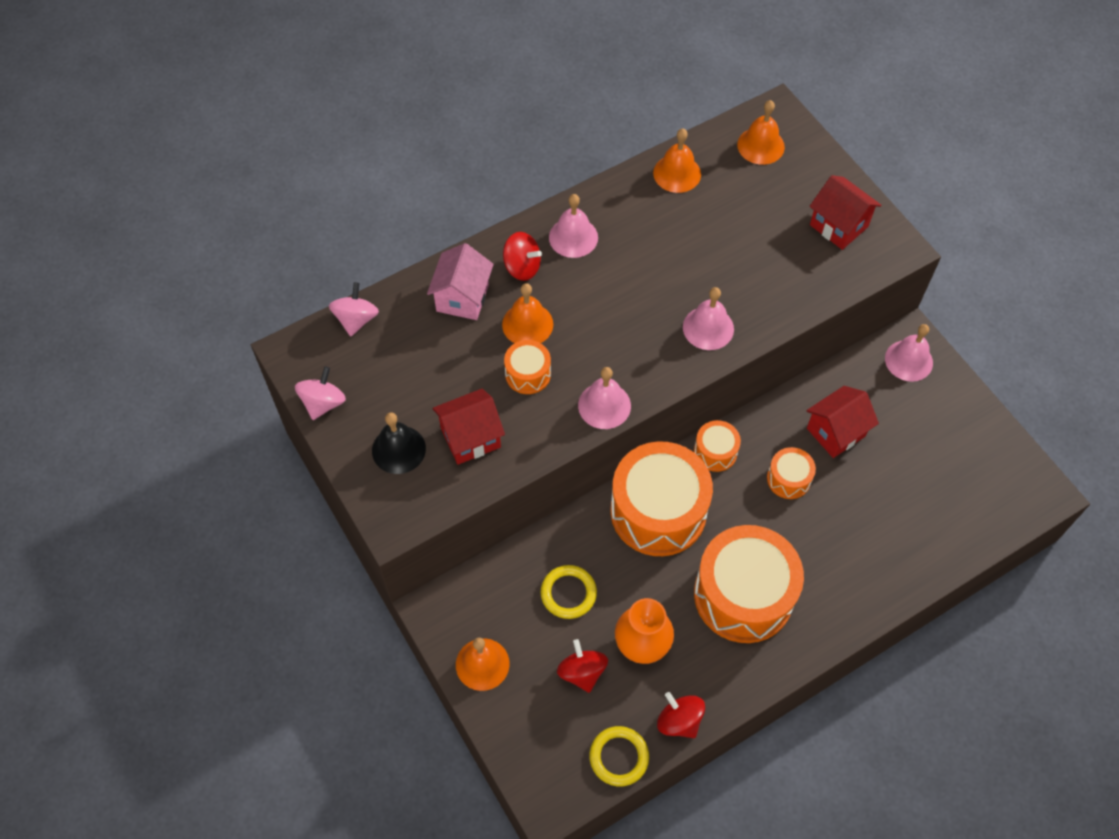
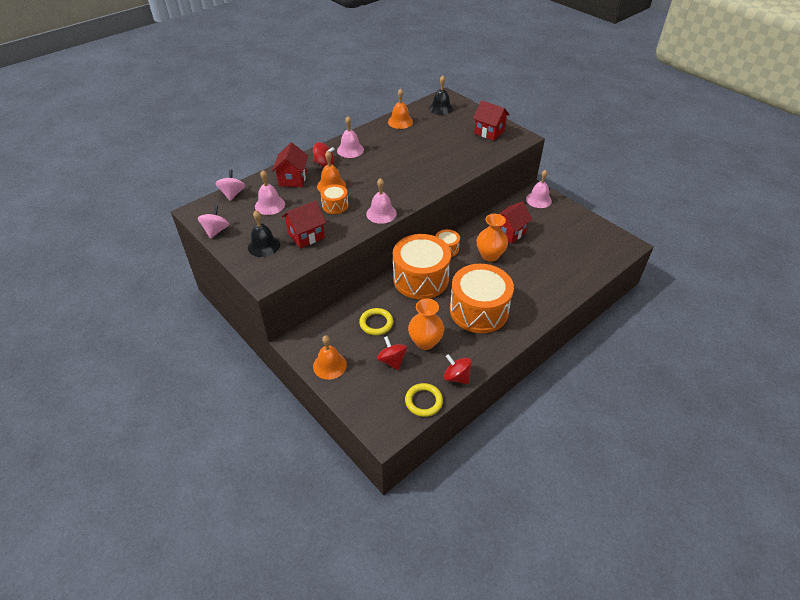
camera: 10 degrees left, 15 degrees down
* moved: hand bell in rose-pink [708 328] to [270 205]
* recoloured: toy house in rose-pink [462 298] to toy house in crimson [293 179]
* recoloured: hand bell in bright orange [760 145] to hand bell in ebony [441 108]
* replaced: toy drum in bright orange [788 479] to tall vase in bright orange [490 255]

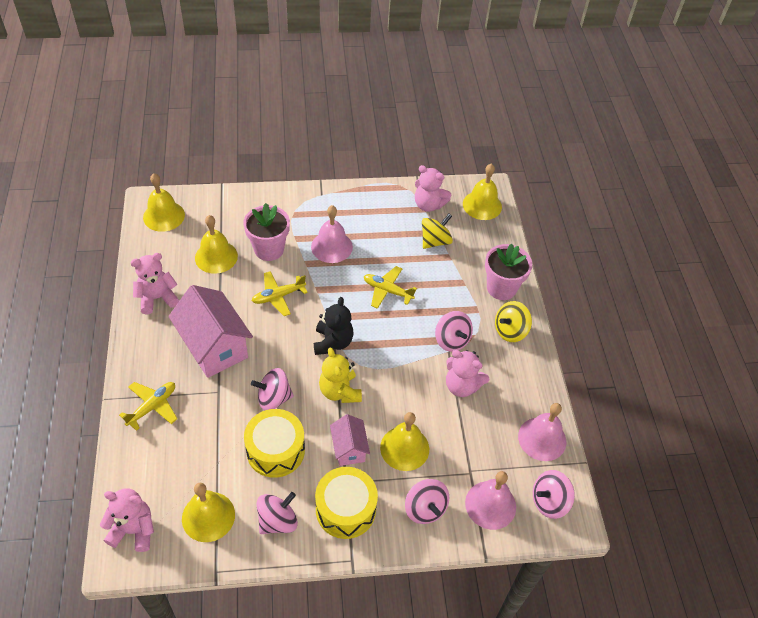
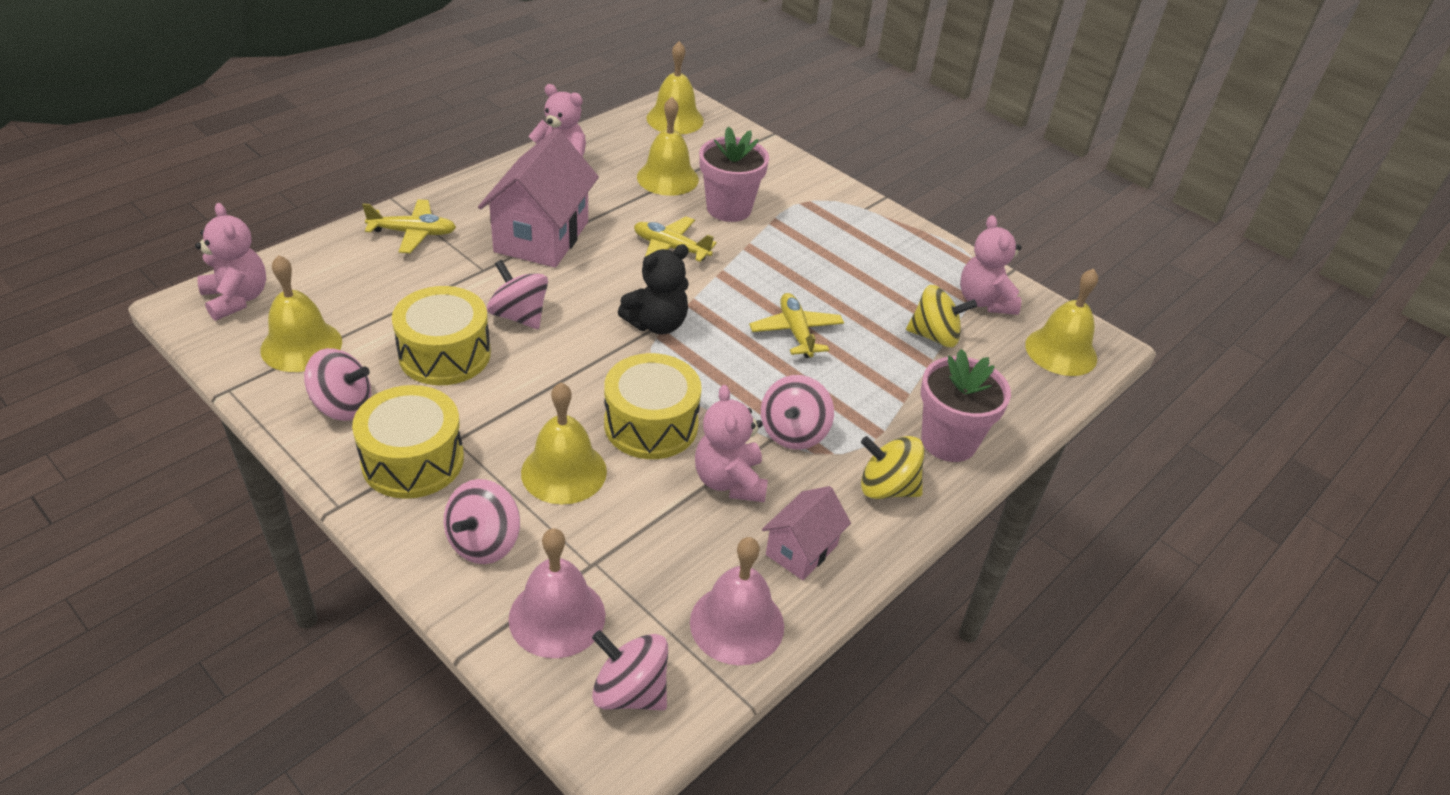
camera: 50 degrees right, 10 degrees down
* added: toy drum in yellow [651 424]
* moved: toy house in rose-pink [349 449] to [801 550]
* removed: hand bell in rose-pink [331 247]
* removed: teddy in yellow [340 391]

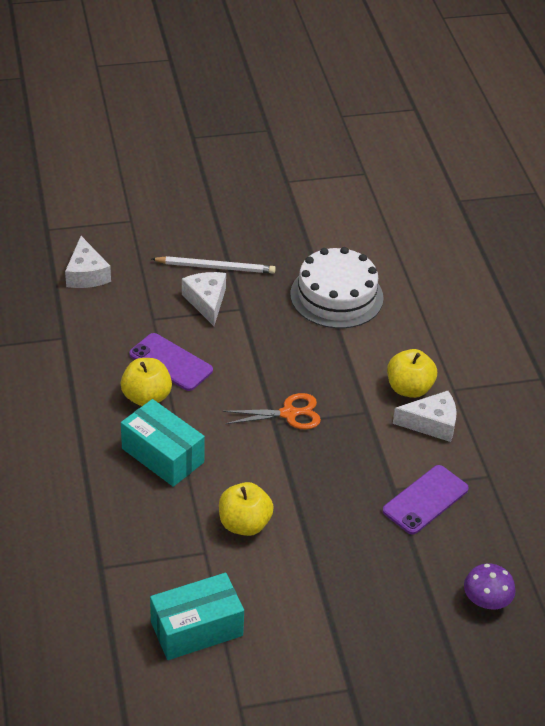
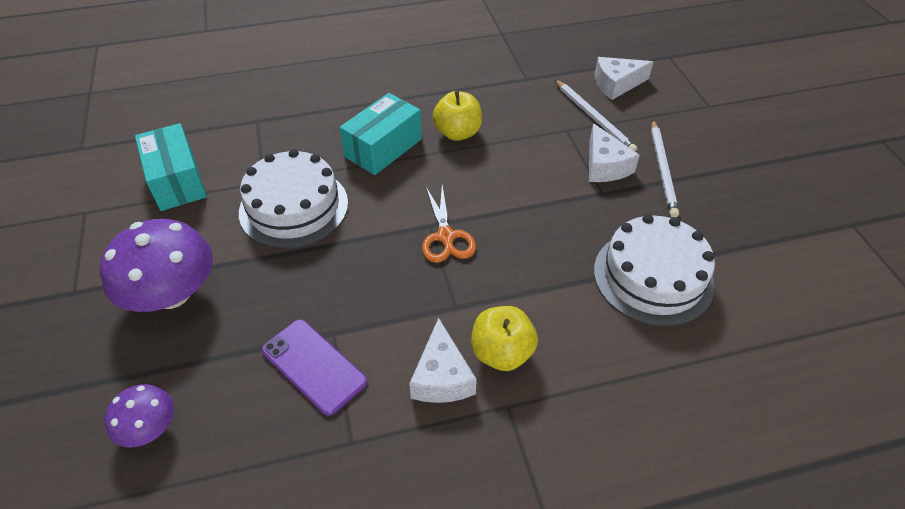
camera: 90 degrees right, 5 degrees up
* added: fungus in purple [172 293]
* replaced: toy apple in yellow [244 524] to gateau in pure white [294 207]
* added: lead pencil in pure white [594 118]
* turned: cheese wedge in pure white [206 301] = [604 166] 90 degrees clockwise
* removed: smartphone in purple [171 362]

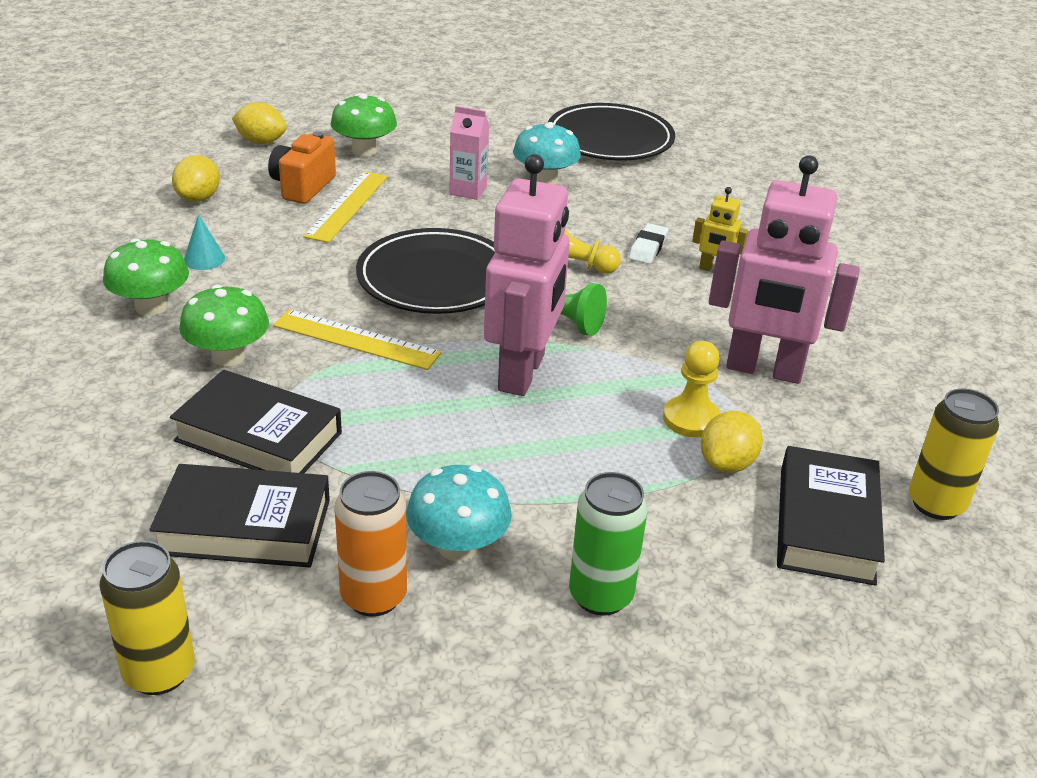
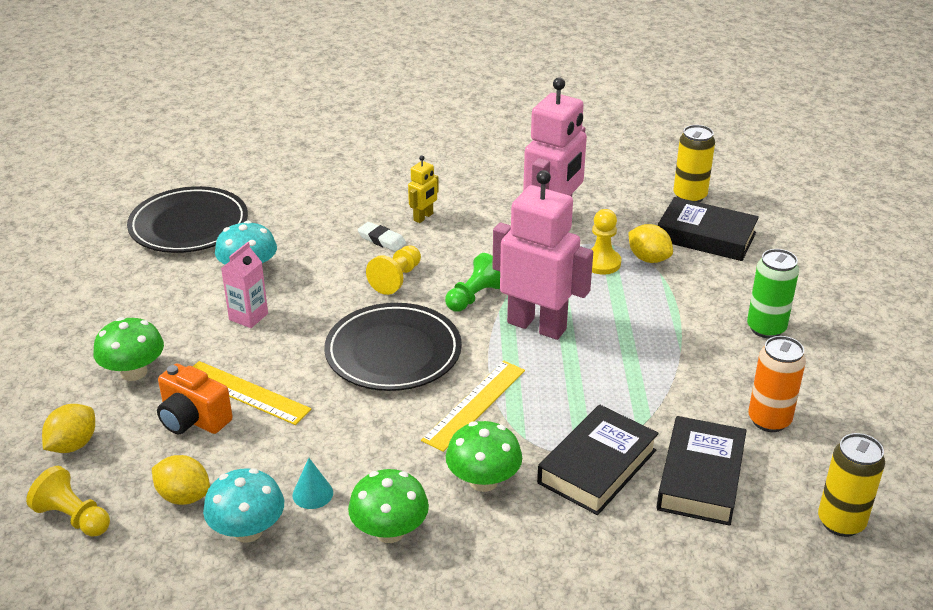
camera: 75 degrees left, 0 degrees up
* added: game pawn in yellow [73 518]
* moved: fungus in turquoise [458 547] to [248 530]

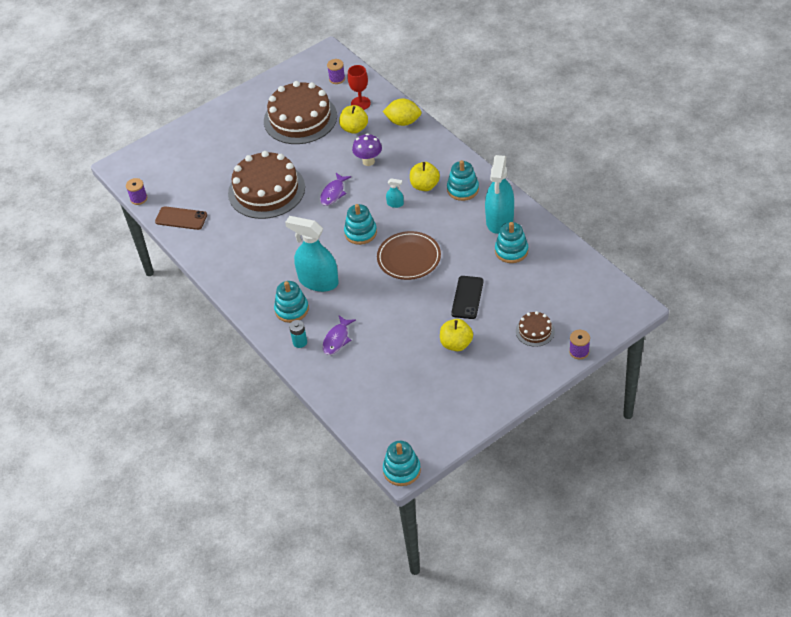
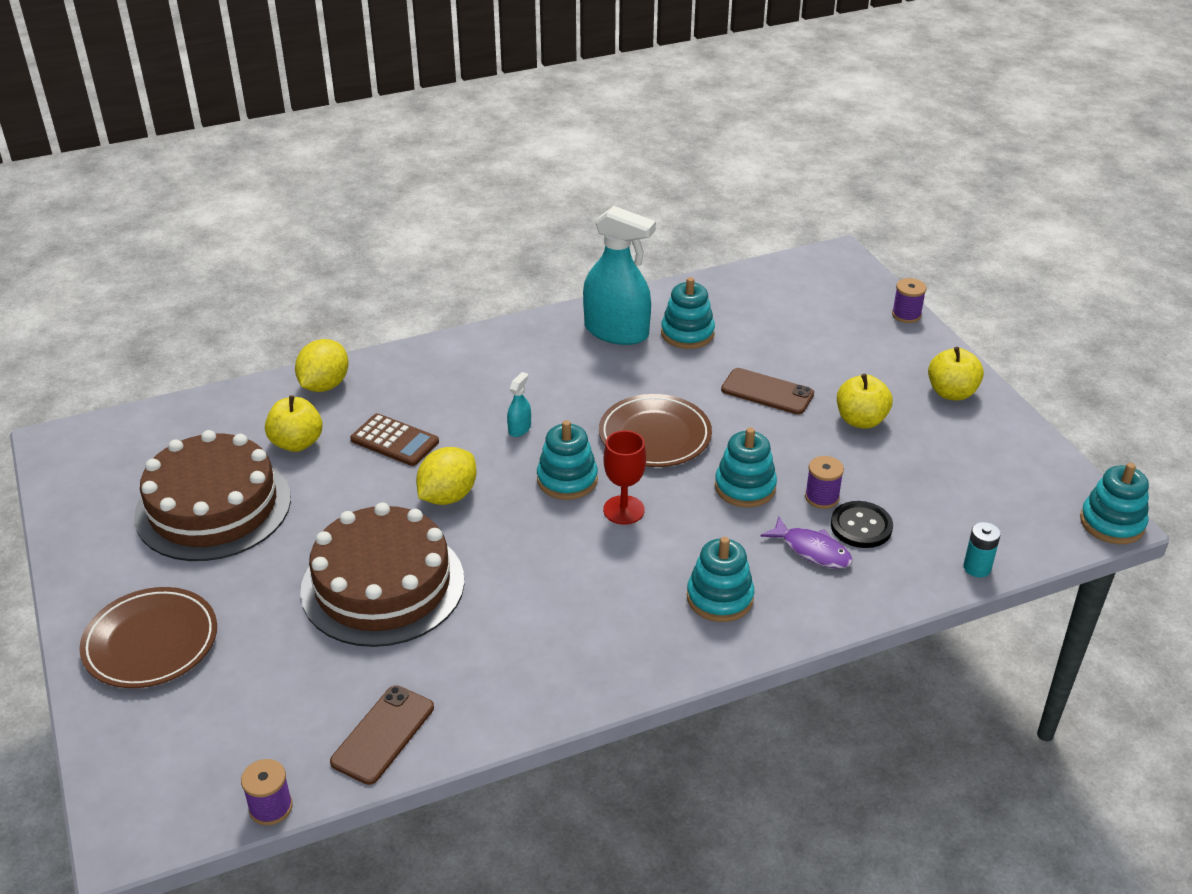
camera: 80 degrees left, 10 degrees down
* added: flat dish in russet [151 642]
* replaced: fungus in purple [368 161] to calculator in russet [394 441]
* replaced: fish figure in purple [333 193] to toy lemon in yellow [448 496]
* moved: wine glass in crimson [360 103] to [623 510]
* moved: stacking toy in turquoise [463 189] to [745 487]
* recoloured: smartphone in ebony [467 297] to smartphone in russet [767 392]
* moved: bobbin in purple [337 79] to [822 497]
* added: button in ebony [861 526]
* moved: toy apple in yellow [425 186] to [951 393]
* moved: power cell in turquoise [300 342] to [977 568]
* removed: spray bottle in turquoise [318 281]
* removed: gateau in russet [535 331]

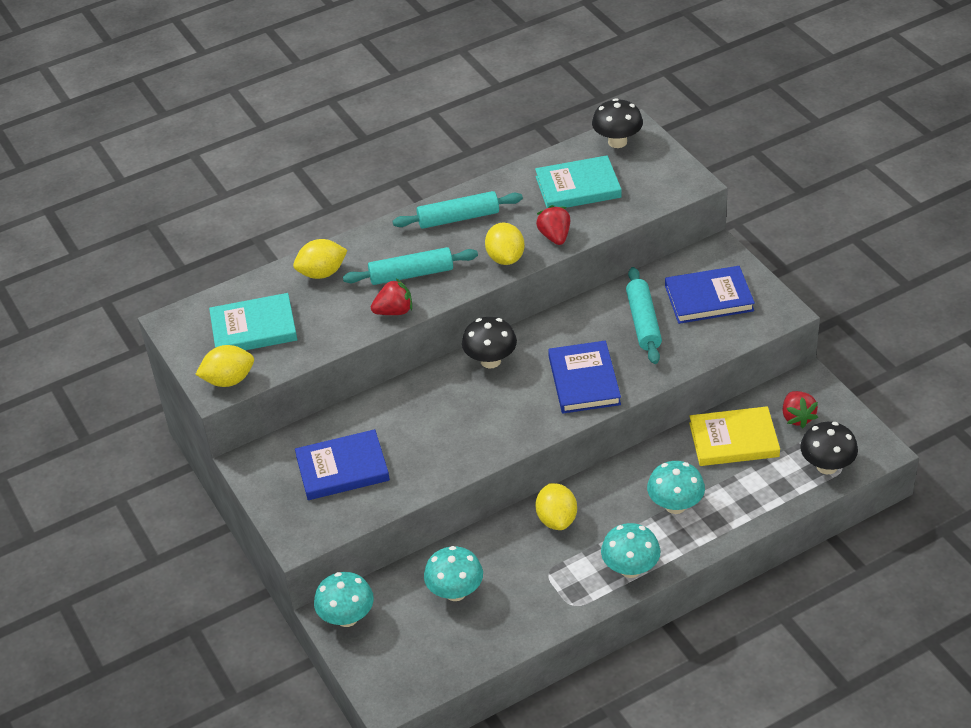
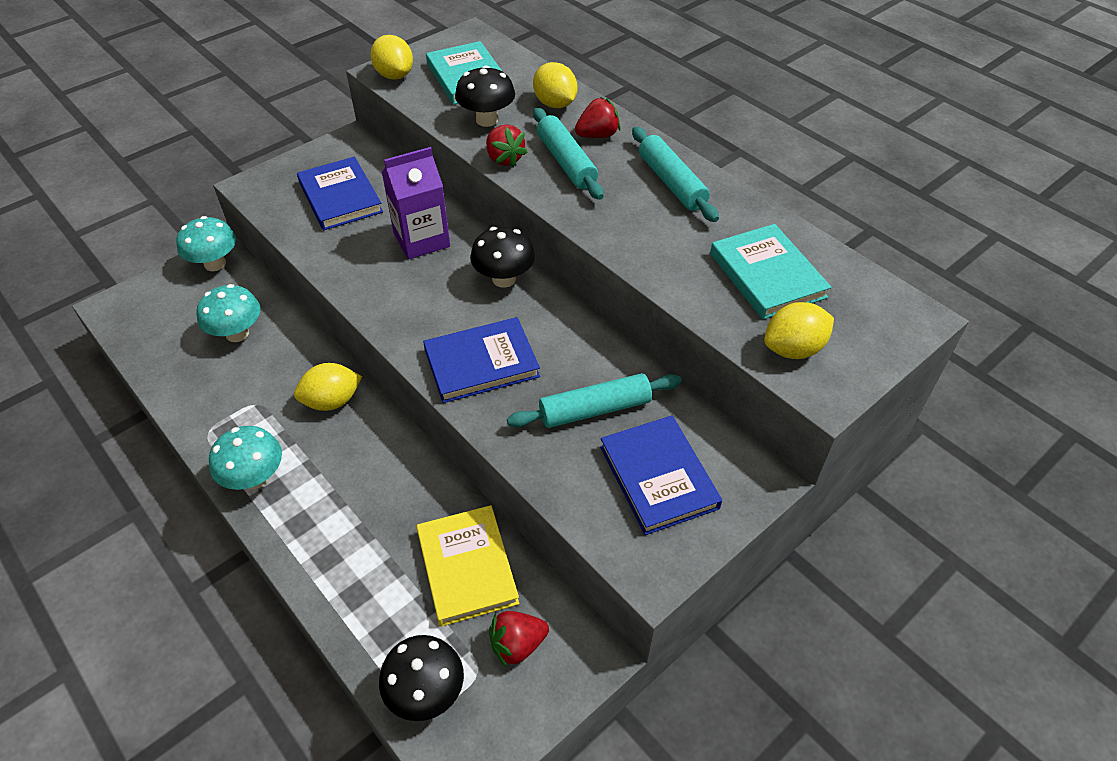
camera: 75 degrees right, 5 degrees up
* added: juice carton in purple [421 240]
* moved: fungus in ebony [617 142] to [487 120]
* moved: berry in crimson [555 236] to [597 135]
* moved: toy lemon in yellow [505 258] to [793 349]
* removed: fungus in turquoise [675 505]

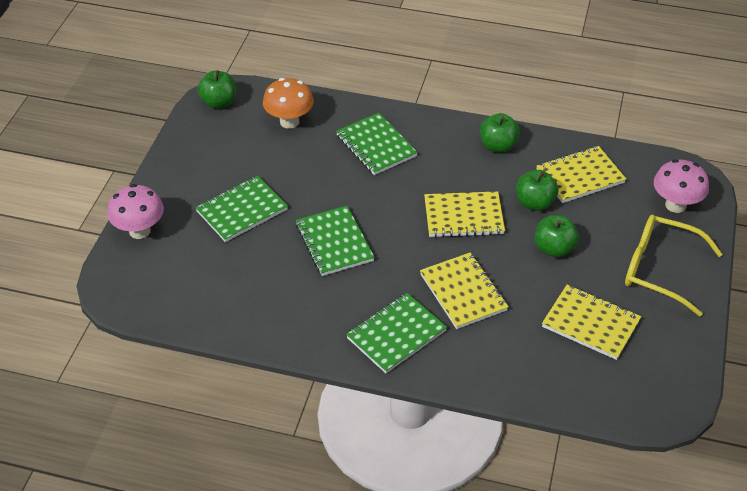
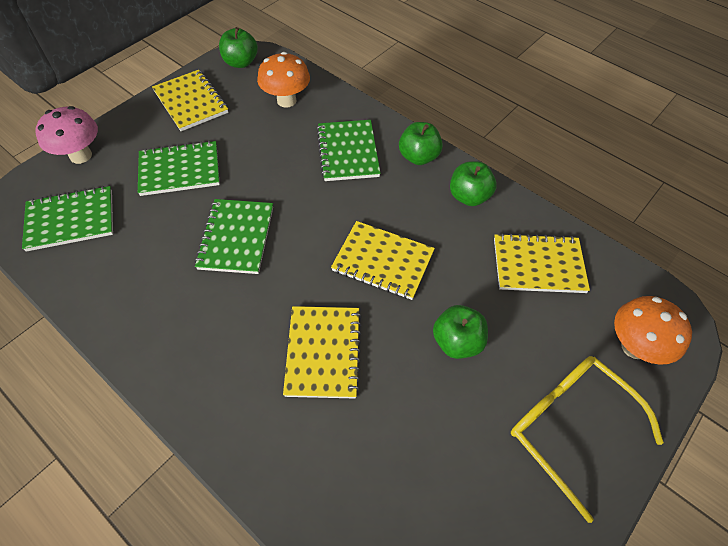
camera: 25 degrees right, 10 degrees up
* moved: notebook in leaf-green [396 334] to [71 220]
* moved: notebook in yellow [590 324] to [191 102]
* moved: toy apple in leaf-green [534 203] to [418 157]
* recoloured: fungus in rose-pink [675 205] to fungus in bright orange [634 347]

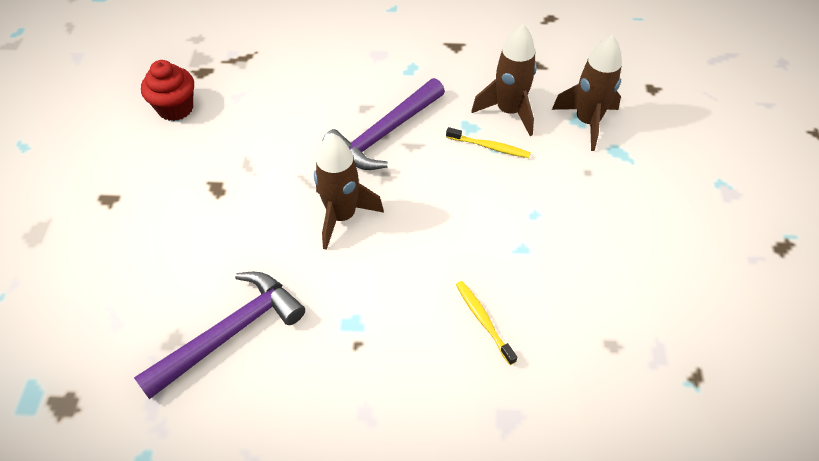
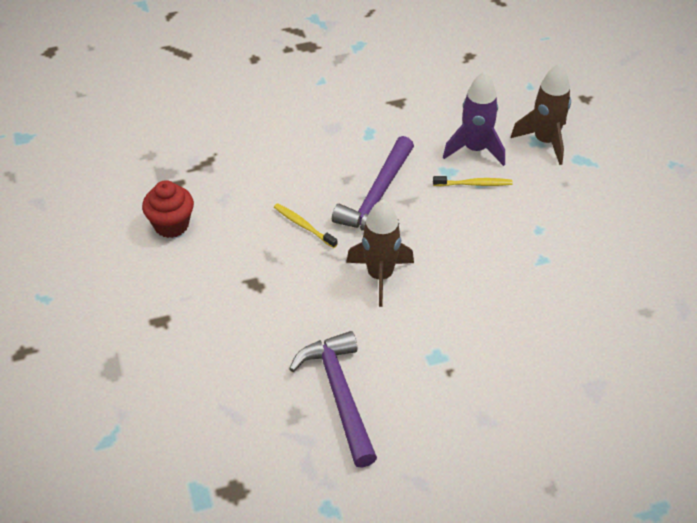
camera: 20 degrees left, 5 degrees down
* moved: dental brush in yellow [483 320] to [303 225]
* turned: hammer in purple [229 333] = [339 395] 45 degrees counterclockwise
* recoloured: rocket in russet [509 111] to rocket in purple [475 149]

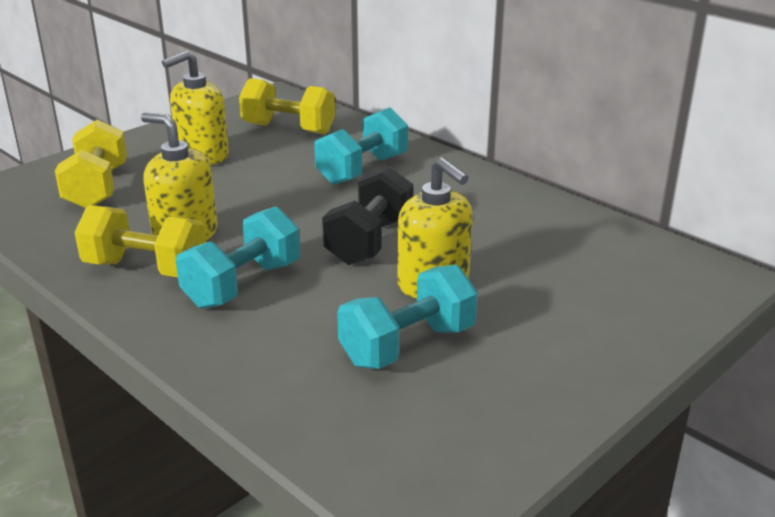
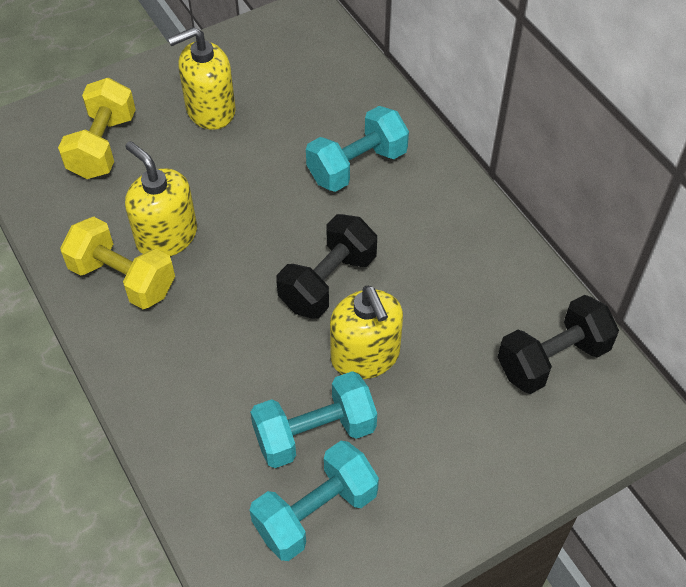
camera: 15 degrees right, 25 degrees up
* moved: hand weight in turquoise [242 284] to [315 512]
* added: hand weight in ebony [552 359]
* removed: hand weight in yellow [288 129]

